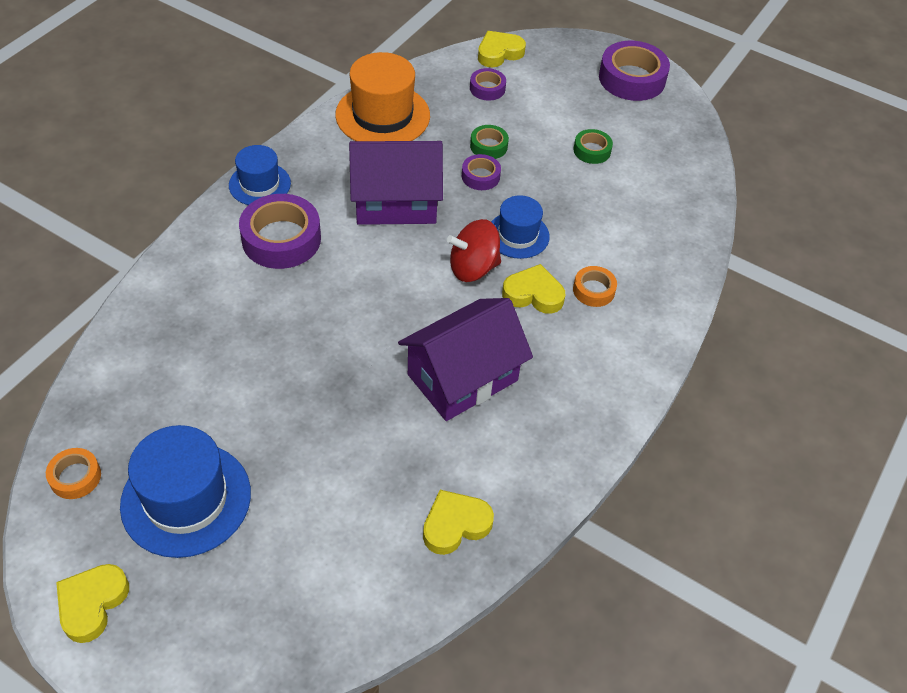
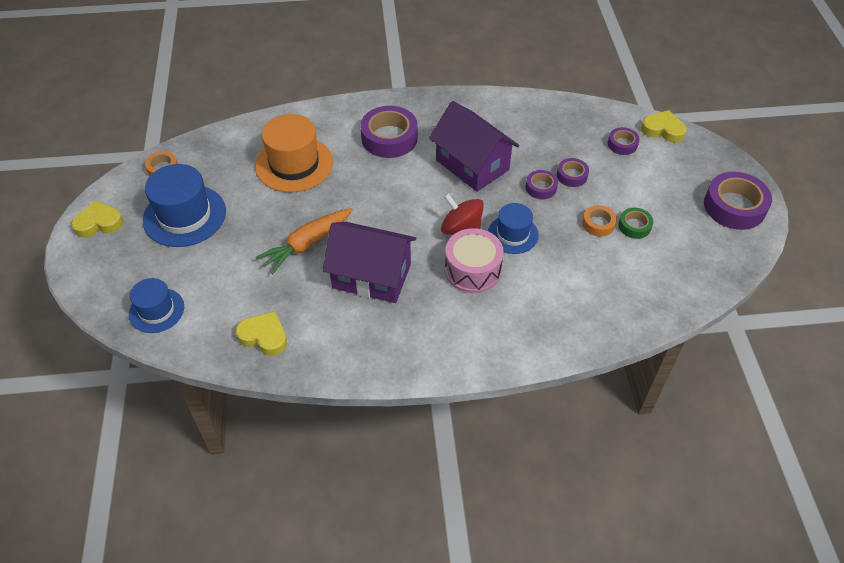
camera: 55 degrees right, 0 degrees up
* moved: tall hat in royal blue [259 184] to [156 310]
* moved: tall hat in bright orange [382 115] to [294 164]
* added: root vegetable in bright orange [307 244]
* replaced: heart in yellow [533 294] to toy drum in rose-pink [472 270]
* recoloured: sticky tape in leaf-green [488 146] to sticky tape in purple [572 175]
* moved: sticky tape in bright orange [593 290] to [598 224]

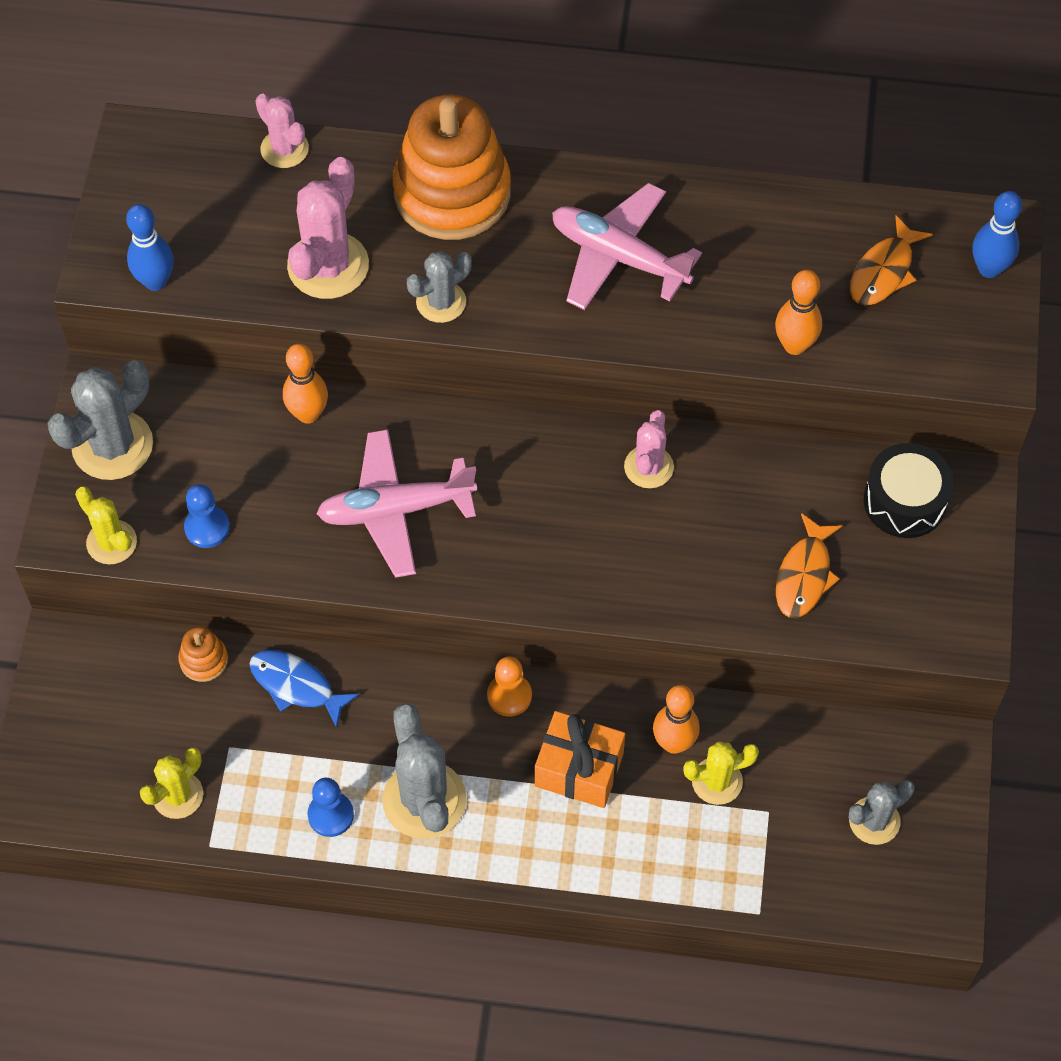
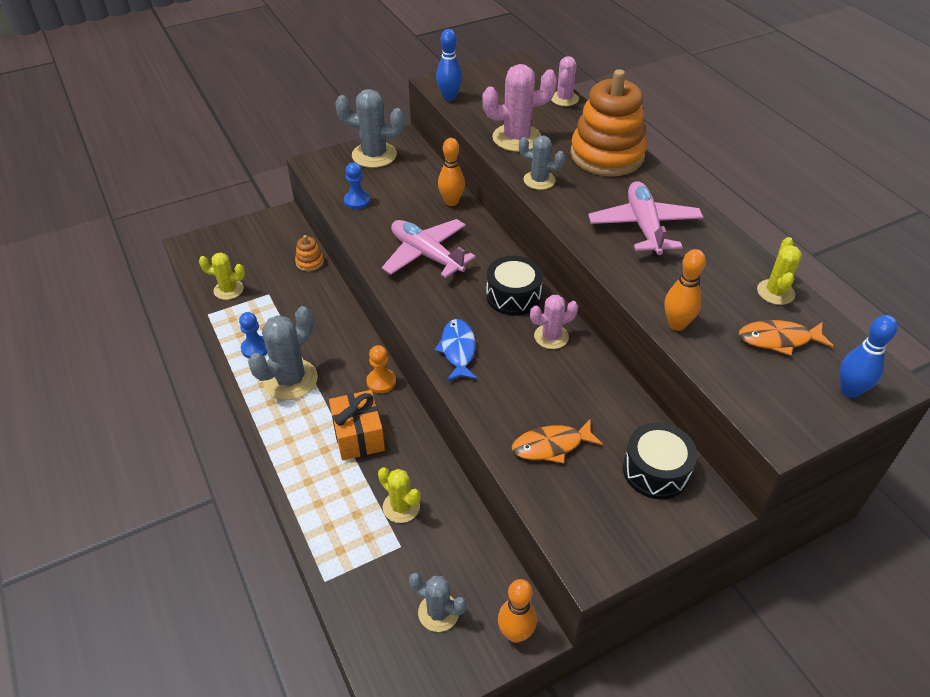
camera: 55 degrees right, 15 degrees down
* moved: fish figure in royal blue [296 686] to [458 350]
* added: toy drum in ebony [513 296]
* moved: tenpin in bright orange [674 743] to [515 633]
* moved: saguaro cactus in yellow [111 542] to [775 292]

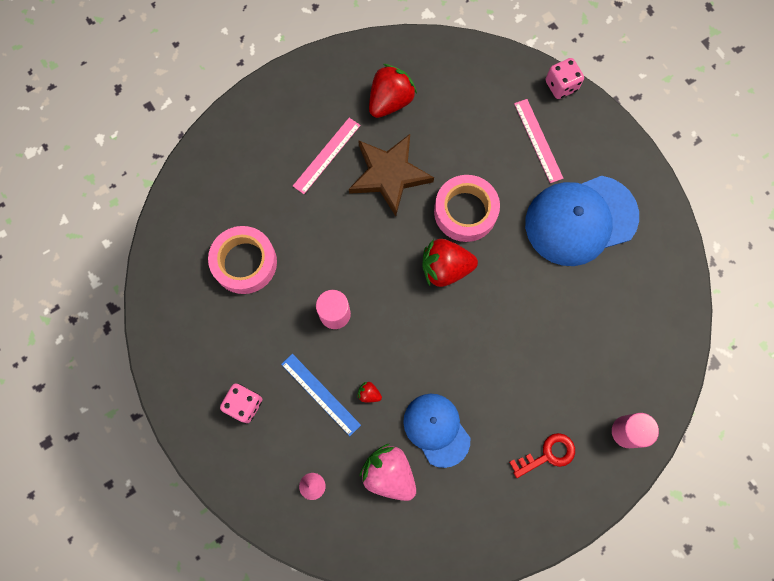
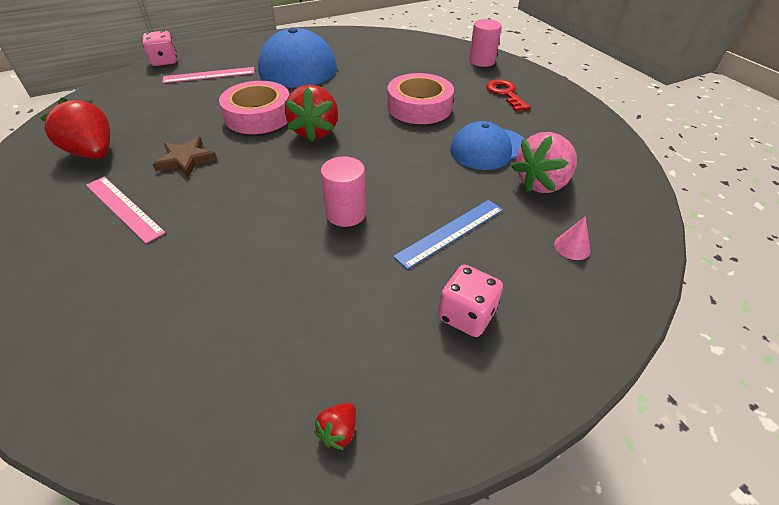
camera: 85 degrees left, 30 degrees down
* resized: star shape in russet [389 175] = [186 160] x0.57
* moved: berry in crimson [369 394] to [338 431]
* moved: sticky tape in rose-pink [245 262] to [419 107]

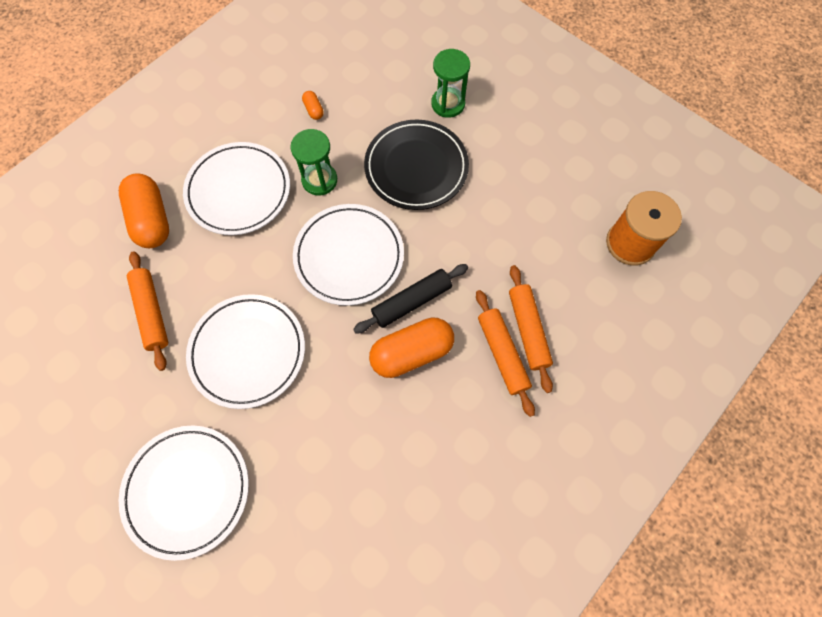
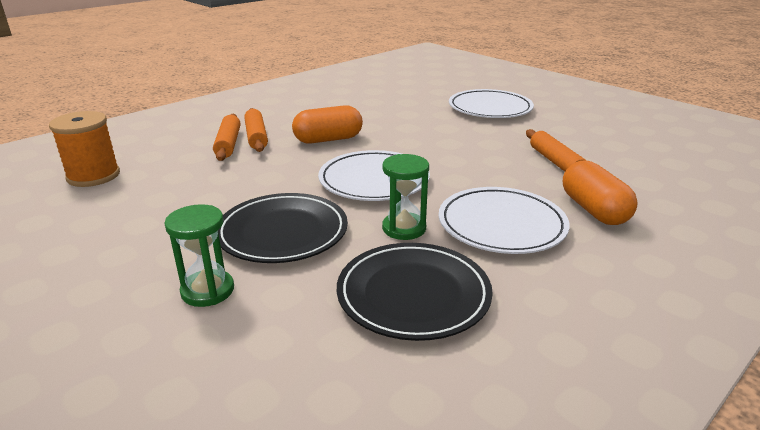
camera: 175 degrees left, 40 degrees down
* replaced: pill in bright orange [314 110] to flat dish in ebony [413 294]
* removed: flat dish in pure white [248 352]
* removed: pastry roller in ebony [411 302]

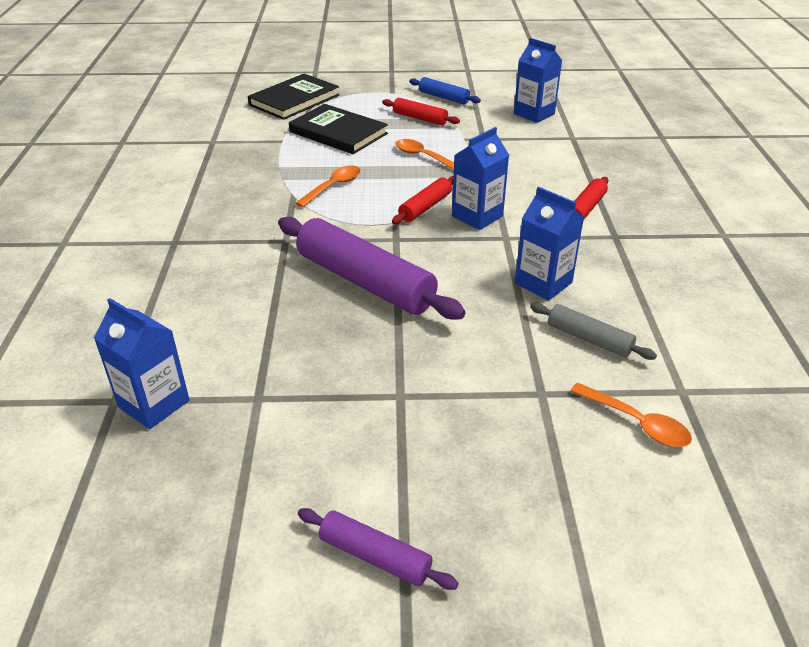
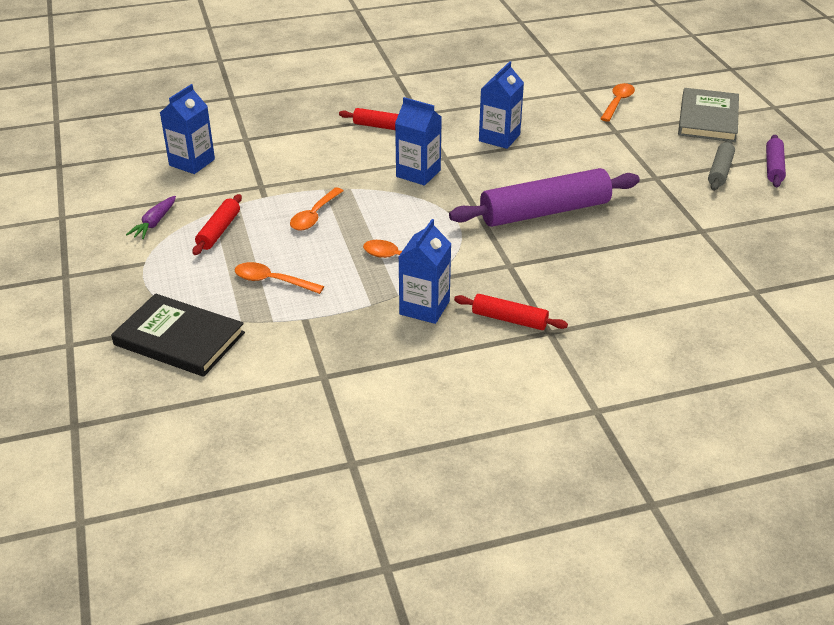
camera: 105 degrees left, 0 degrees up
* replaced: pastry roller in royal blue [444 97] to root vegetable in purple [154 223]
* replaced: hardback in ebony [338 133] to tablespoon in bright orange [272 281]
* moved: juice carton in royal blue [154 404] to [424 307]
* turned: pastry roller in purple [365 281] = [544 212] 45 degrees clockwise
* moved: pastry roller in crimson [425 207] to [509 319]
* added: hardback in gray [708 118]
* moved: pastry roller in gray [589 339] to [720 171]

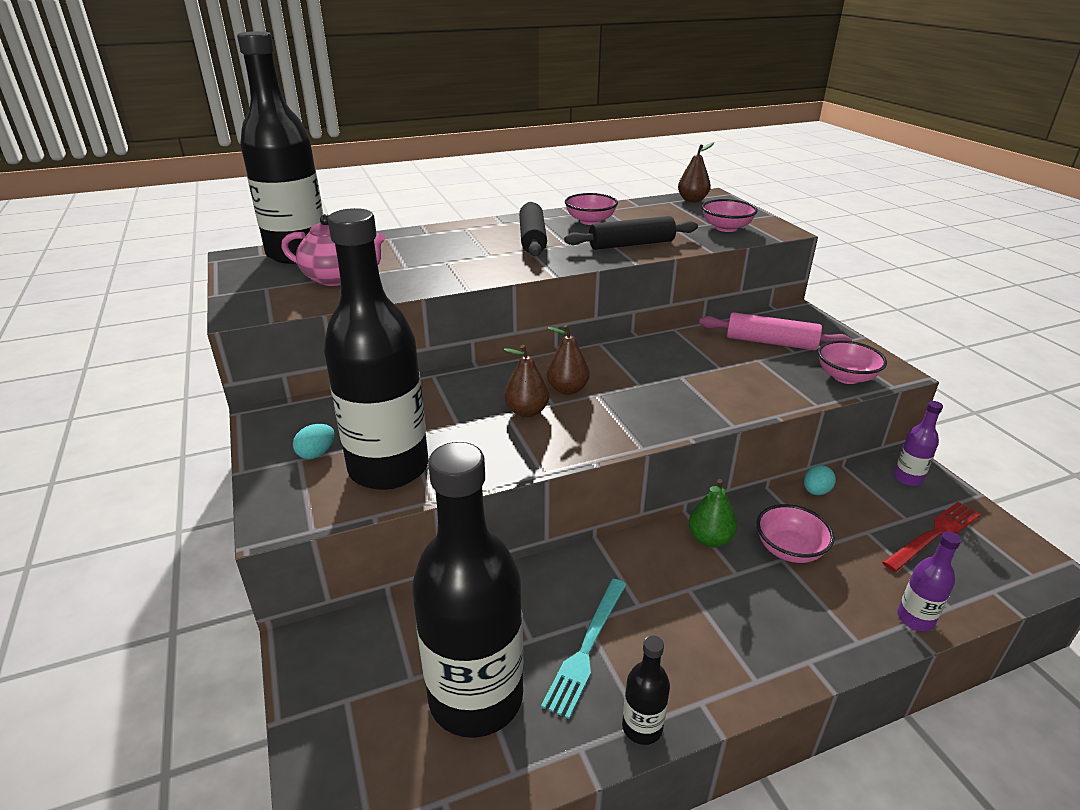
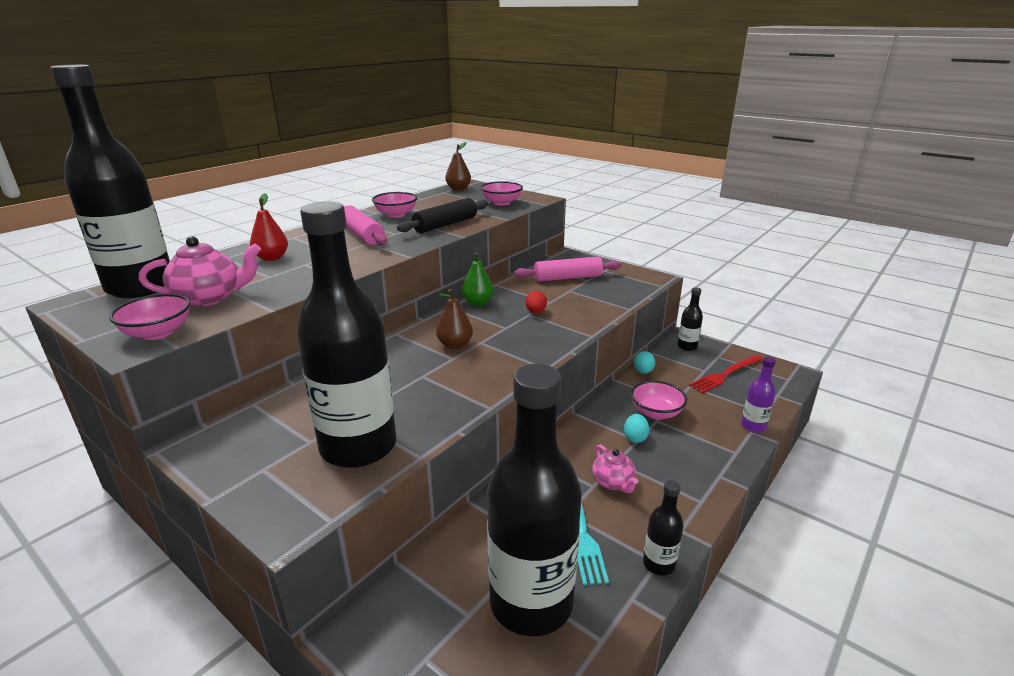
camera: 30 degrees left, 5 degrees down
* moved: serving bowl in rose-pink [846 377] to [158 333]
* added: pear in crimson [272 258]
* recoloured: pastry roller in ebony [532 238] to pastry roller in rose-pink [362 234]
* moved: pear in leaf-green [710 539] to [477 303]
* added: egg in crimson [535 312]
* added: china teapot in rose-pink [613 482]
* moved: egg in turquoise [316 453] to [635 438]
* recoloured: bottle in purple [907 478] to bottle in ebony [687 347]
* turned: fork in crimson [933 535] = [725 374] 150 degrees counterclockwise
* removed: pear in russet [527 411]

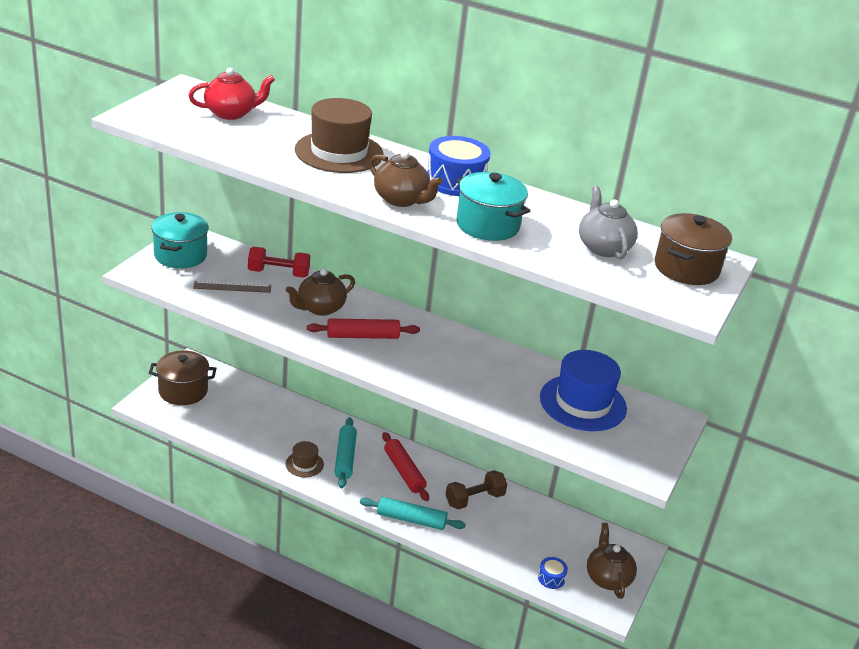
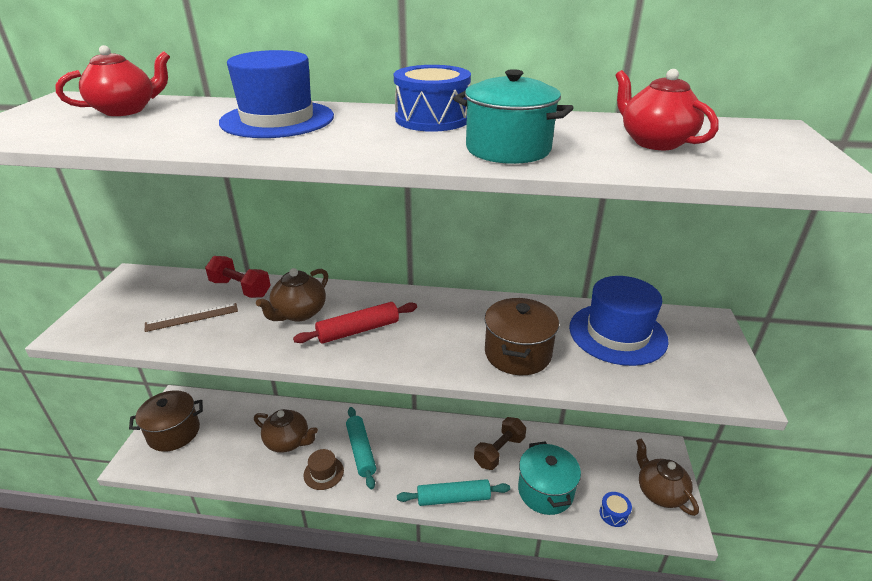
camera: 15 degrees left, 0 degrees up
* turned: hand weight in crimson [278 273] = [240 288] 45 degrees clockwise
* recoloured: tall hat in russet [339 152] to tall hat in royal blue [277 119]
* moved: china teapot in russet [402 200] to [288 441]
* moved: stockpot in russet [686 268] to [517 354]
* moved: stockpot in turquoise [180 255] to [545 491]
* recoloured: china teapot in gray [603 247] to china teapot in crimson [654 142]
* removed: pastry roller in crimson [404 472]

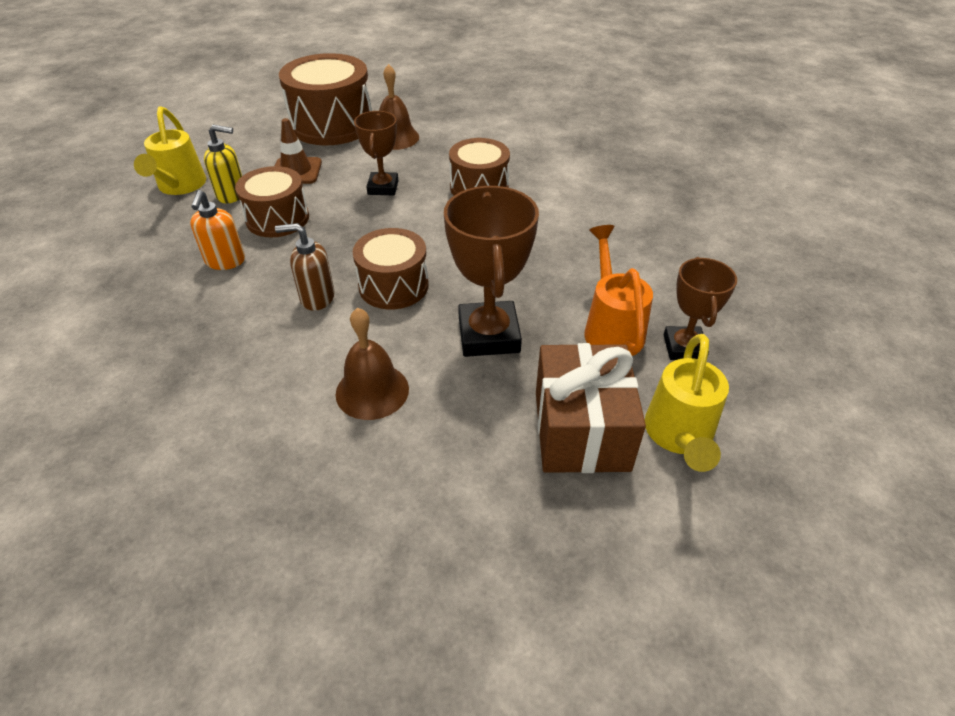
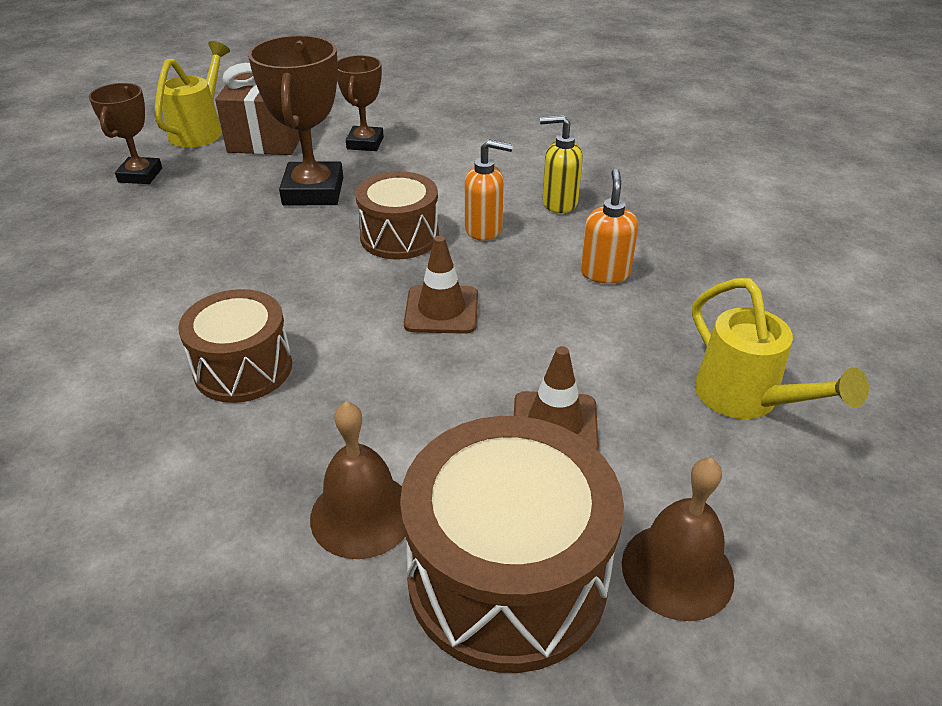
camera: 175 degrees left, 5 degrees down
* moved: prize cup in russet [383 187] to [365 143]
* added: road cone in russet [441 310]
* recoloured: pump bottle in russet [317 298] to pump bottle in bright orange [484 229]
* moved: pump bottle in yellow [232 195] to [559 203]
* moved: hand bell in russet [372 391] to [677 570]
* turned: watering pot in yellow [180 187] = [746 400] 150 degrees clockwise
* removed: toy drum in russet [277 218]
* removed: watering pot in bright orange [611 328]

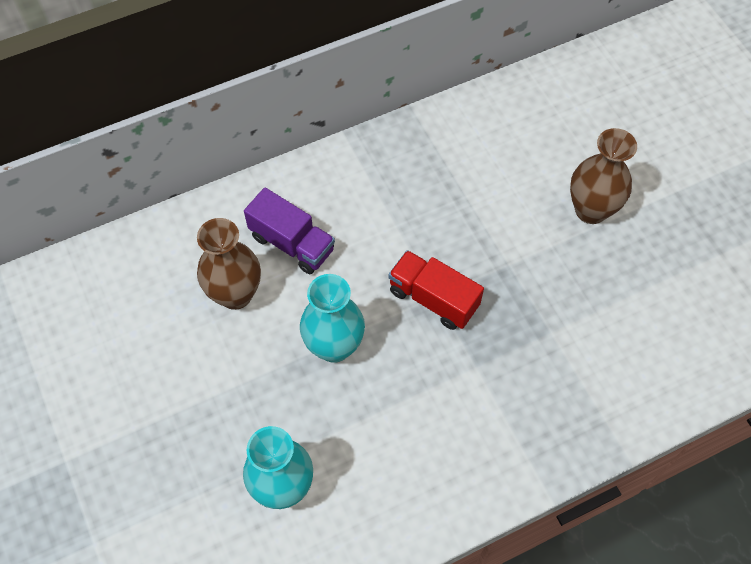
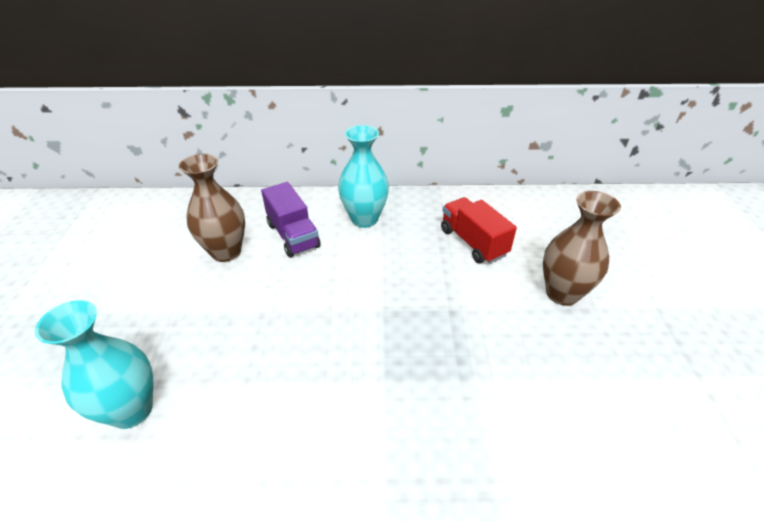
camera: 25 degrees right, 20 degrees down
* moved: tall vase in turquoise [334 346] to [364 219]
* moved: truck in crimson [433 299] to [473 242]

